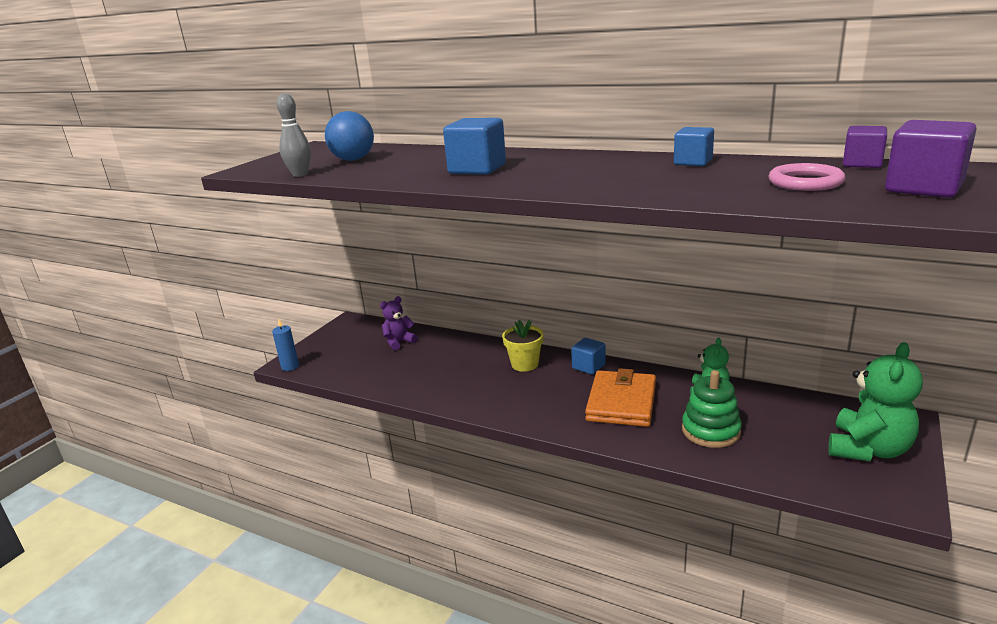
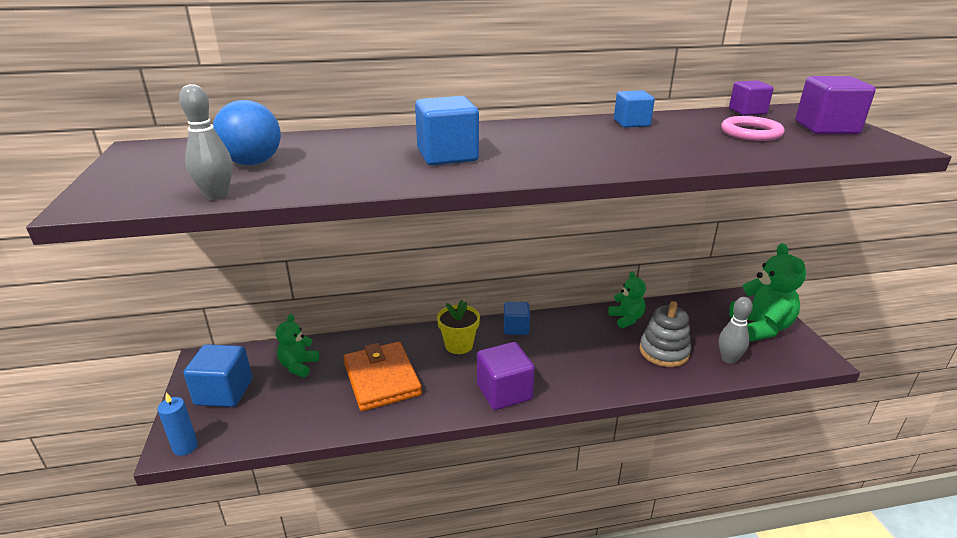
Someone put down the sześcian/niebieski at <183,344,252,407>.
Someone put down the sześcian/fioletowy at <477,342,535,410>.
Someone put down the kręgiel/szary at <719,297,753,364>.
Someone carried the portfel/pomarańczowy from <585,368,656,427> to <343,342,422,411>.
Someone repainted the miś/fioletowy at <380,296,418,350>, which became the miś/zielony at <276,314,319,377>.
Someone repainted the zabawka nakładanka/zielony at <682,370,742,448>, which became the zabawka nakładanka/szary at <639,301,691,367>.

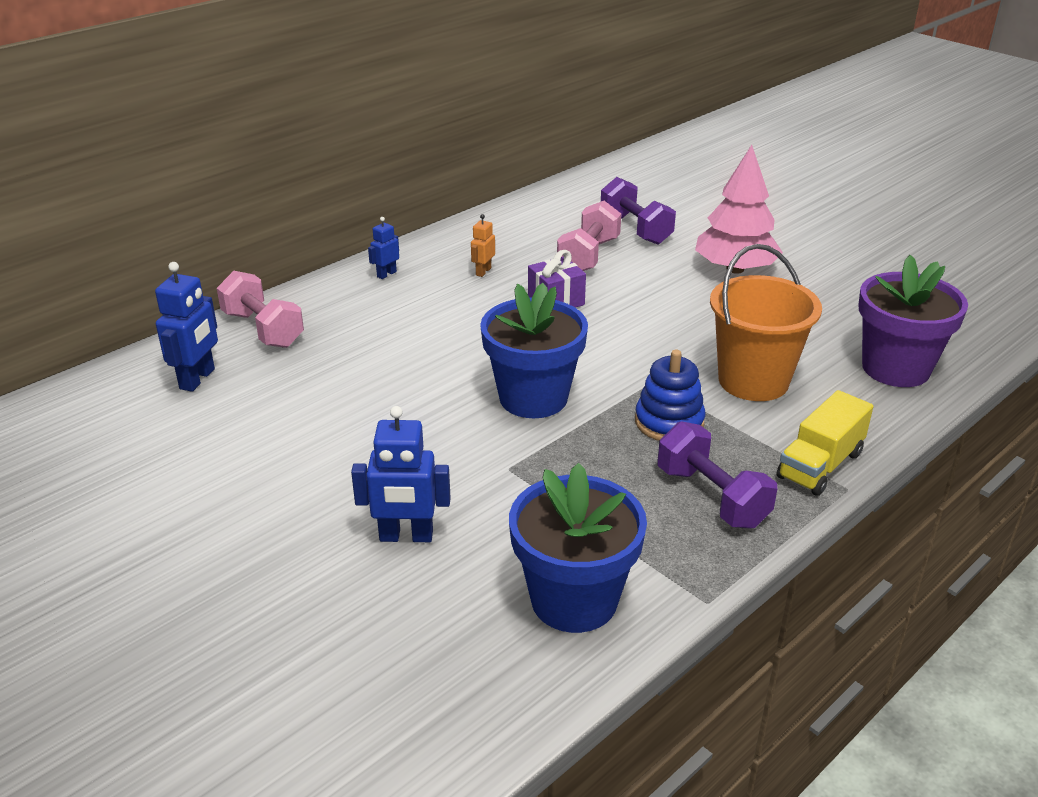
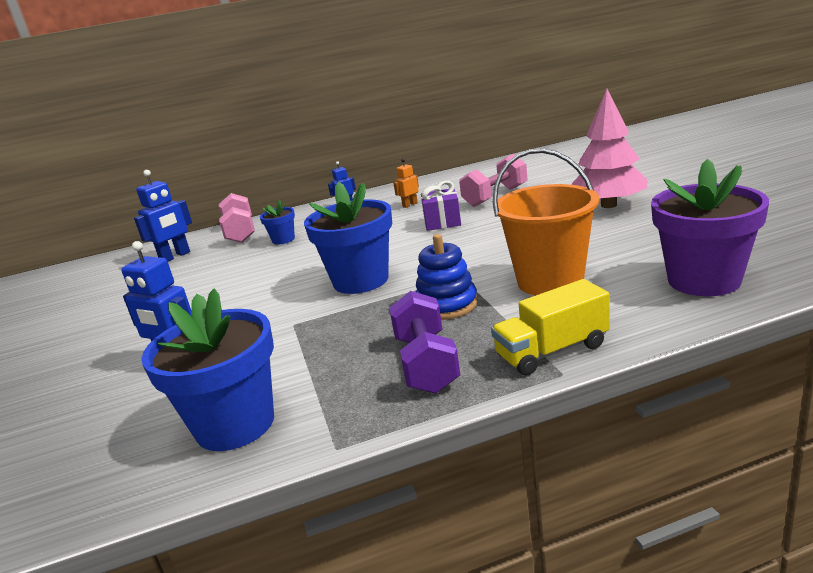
Someone took away the hantel/fioletowy at <601,177,676,244>.
Someone put down the doniczka/niebieski at <260,200,295,245>.

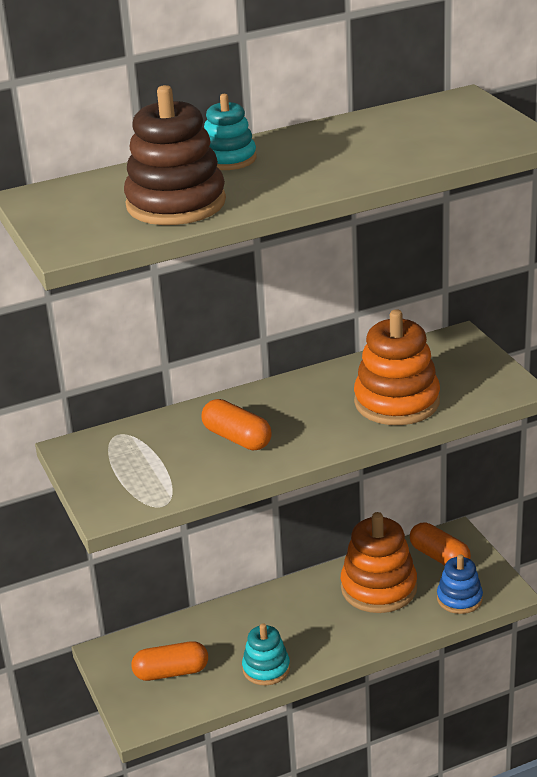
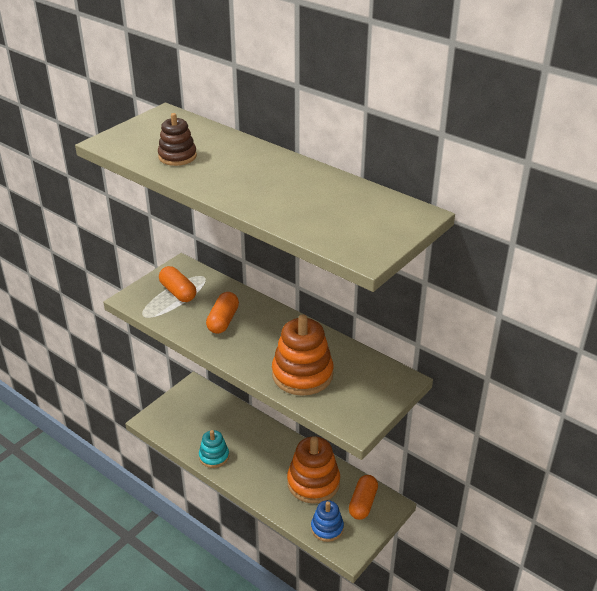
Someone took away the zabawka nakładanka/turkusowy at <204,94,257,170>.
Someone carried the kapsułka/pomarańczowy from <131,641,208,681> to <159,266,196,302>.
Someone scaled the zabawka nakładanka/brązowy at <124,85,226,225> by 0.59.

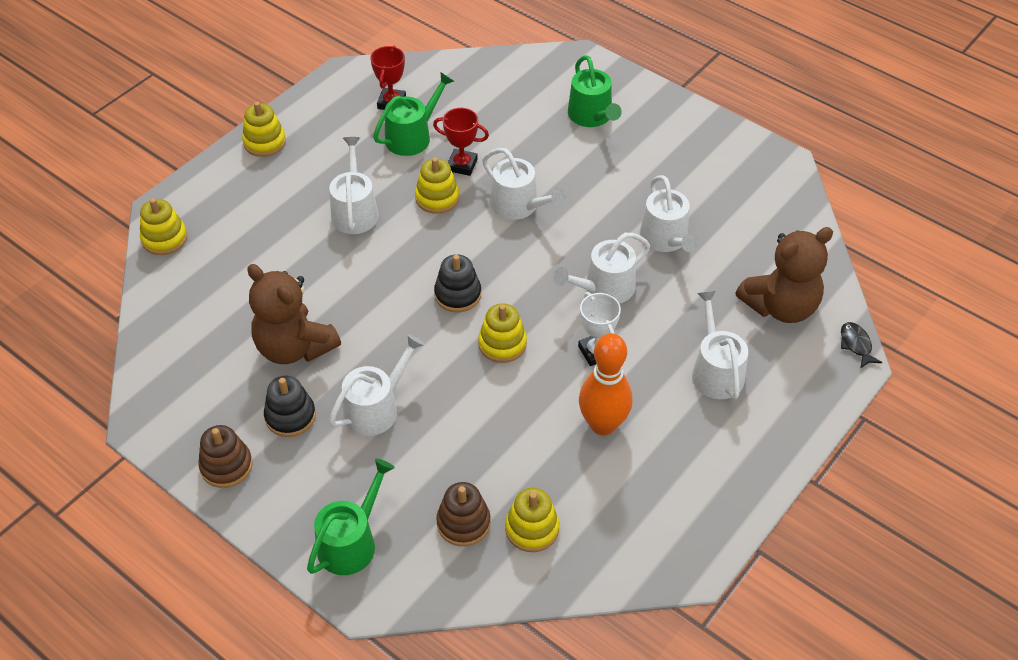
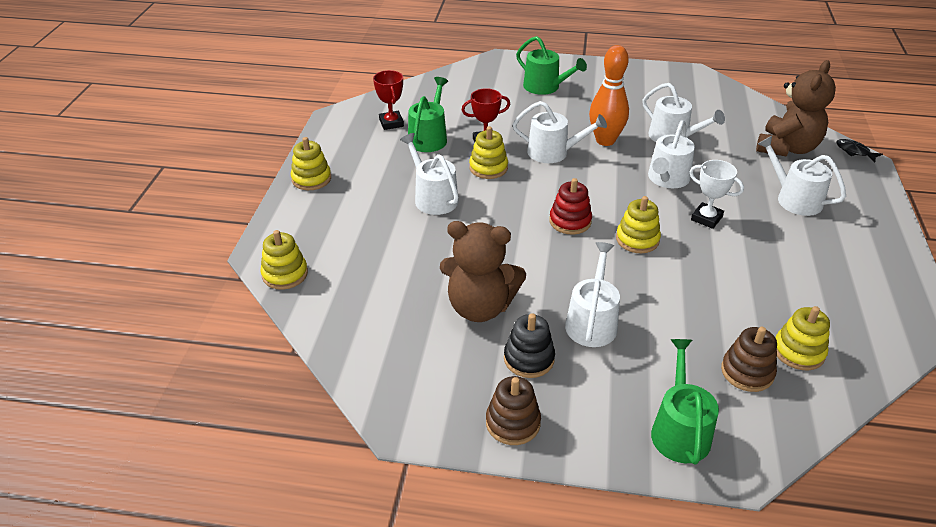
Someone carried the kręgiel/pomarańczowy from <579,333,632,436> to <589,45,629,146>.
Someone repainted the zabawka nakładanka/czarny at <434,254,481,312>, which became the zabawka nakładanka/czerwony at <549,178,592,235>.

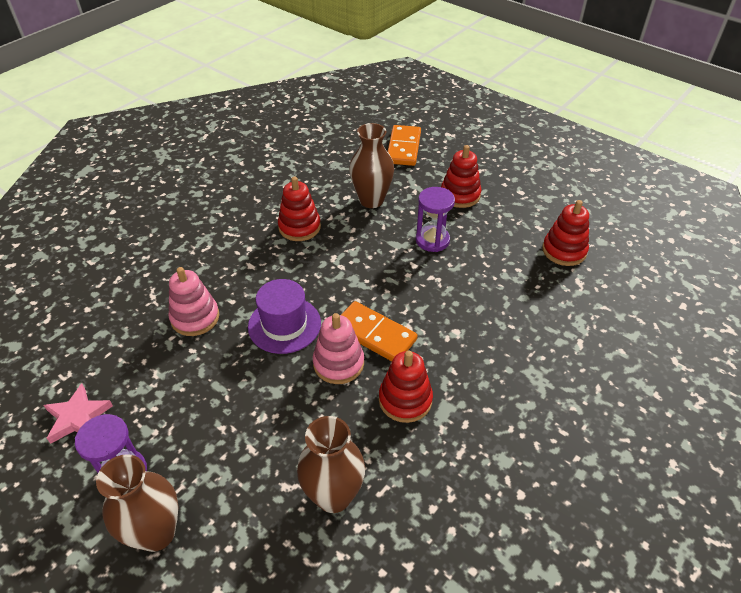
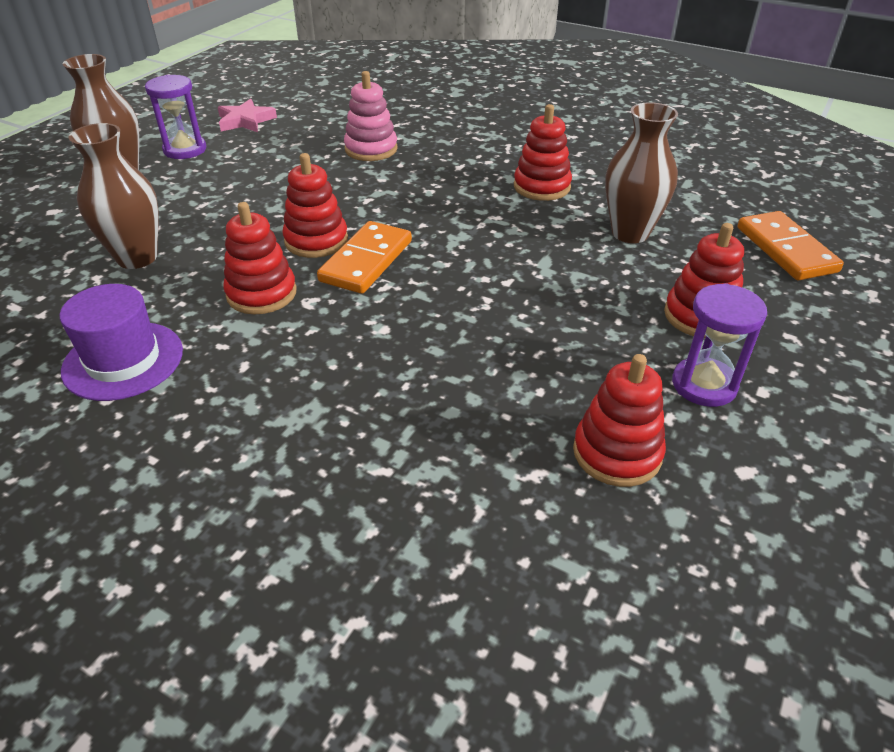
Someone carried the kapelusz/fioletowy from <248,279,321,354> to <60,284,183,401>.
Someone carried the klepsydra/fioletowy from <416,187,455,252> to <672,283,767,407>.
Someone repainted the zabawka nakładanka/różowy at <313,313,364,384>, which became the zabawka nakładanka/czerwony at <282,153,348,258>.
Someone rotated the kostka domina/pomarańczowy at <387,125,421,166> by 75 degrees clockwise.

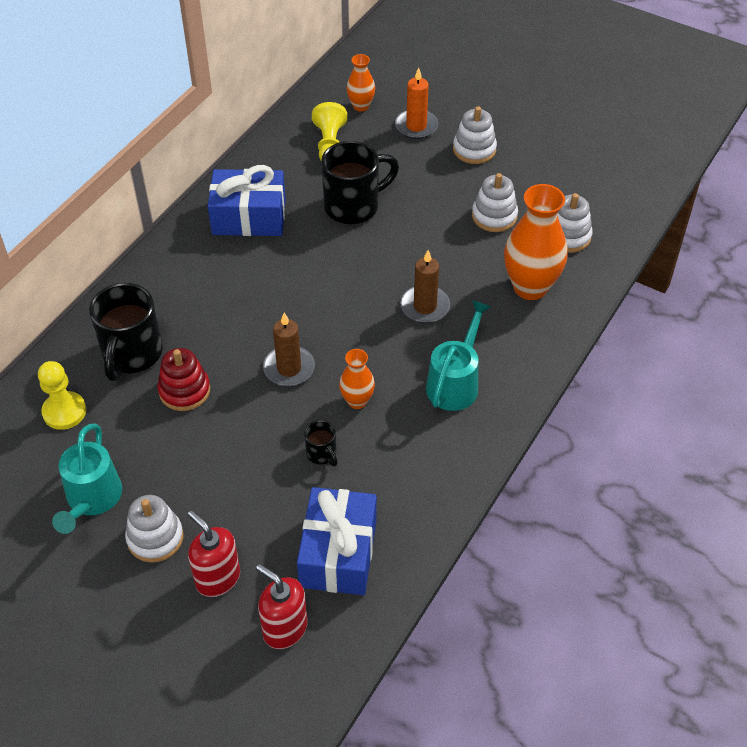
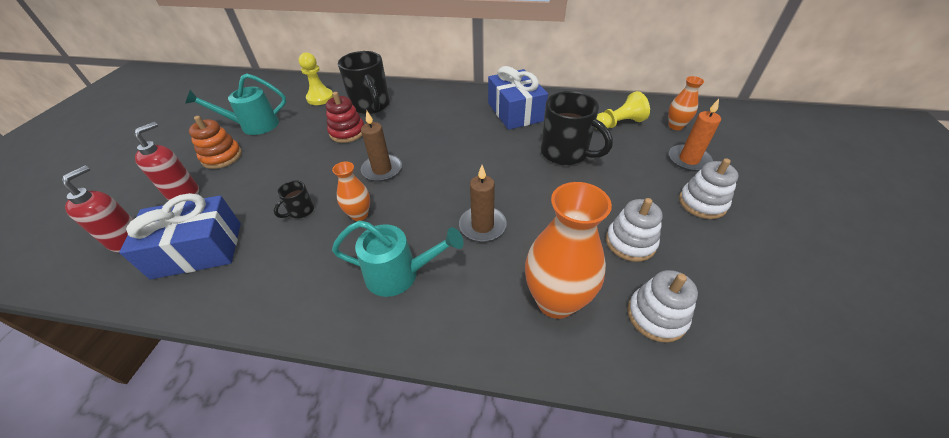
Someone repainted the zabawka nakładanka/biały at <125,495,183,563>, which became the zabawka nakładanka/pomarańczowy at <189,116,242,169>.
Someone rotated the kubek/czarny at <89,283,163,381> by 105 degrees counterclockwise.

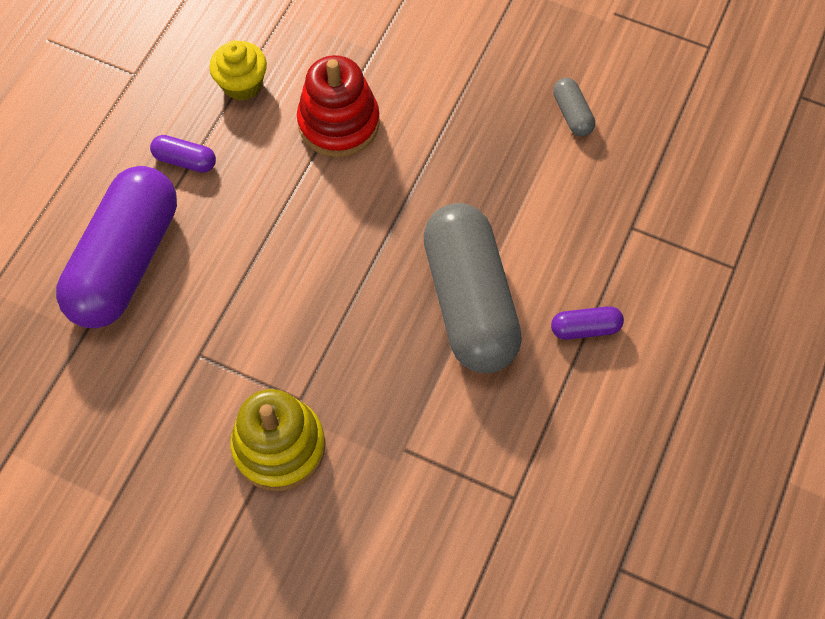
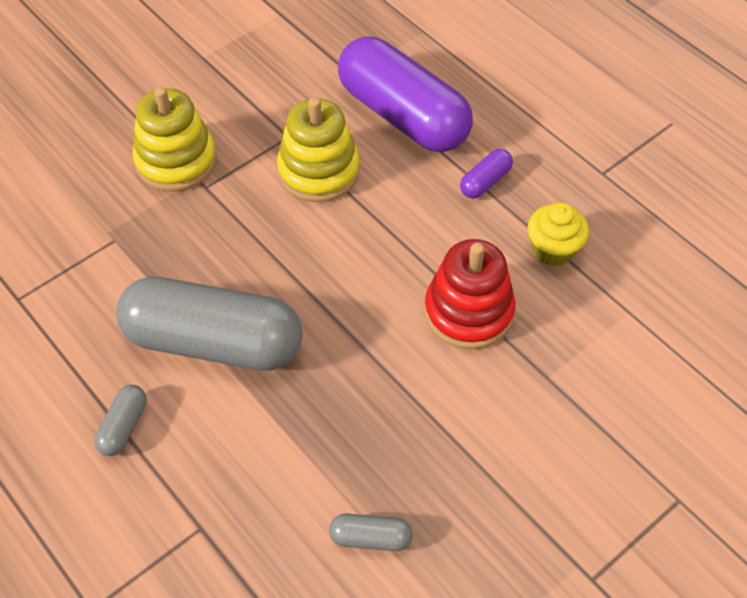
Someone put down the zabawka nakładanka/żółty at <277,97,360,202>.
Someone repainted the kapsułka/fioletowy at <551,306,624,340>, which became the kapsułka/szary at <95,384,147,456>.

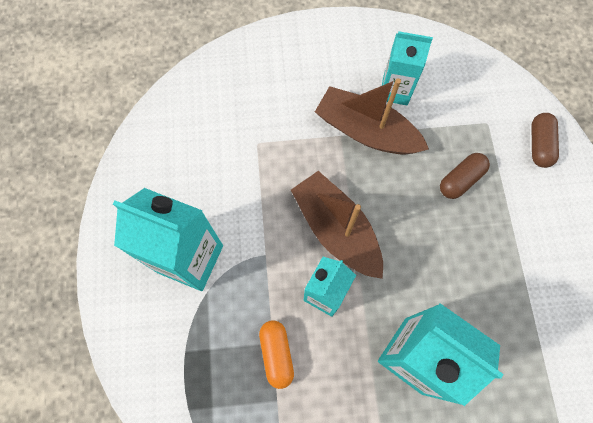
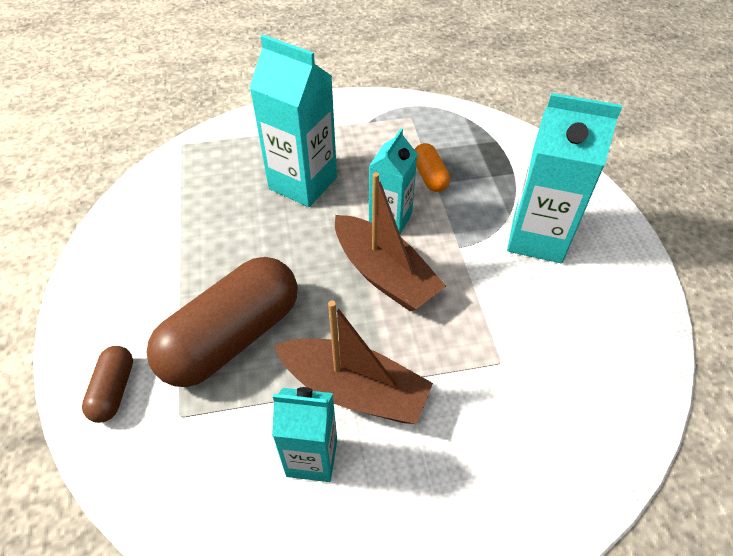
Someone scaled the kapsułka/brązowy at <440,153,490,199> by 2.16.

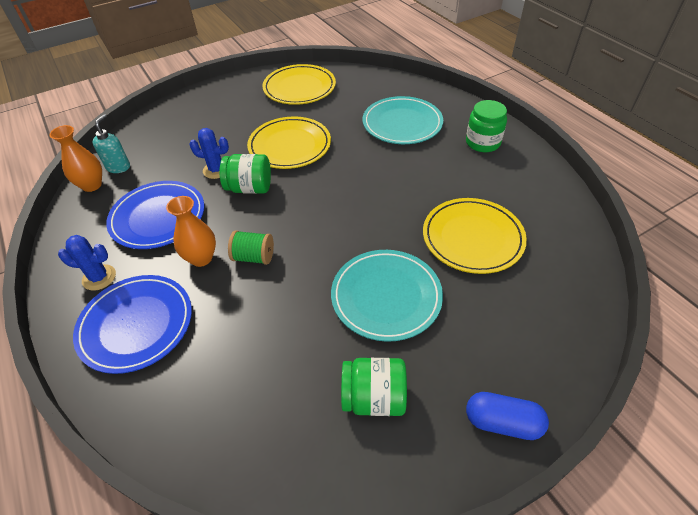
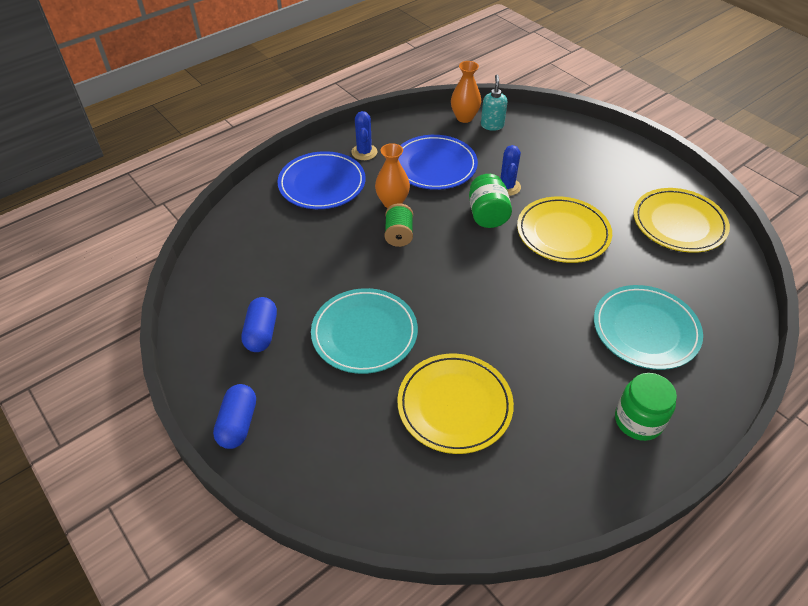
Someone swapped the słoik/zielony at <341,358,407,416> for the kapsułka/niebieski at <241,297,277,352>.
Someone rotated the dozownik mydła/turkusowy at <92,114,130,173> by 90 degrees counterclockwise.

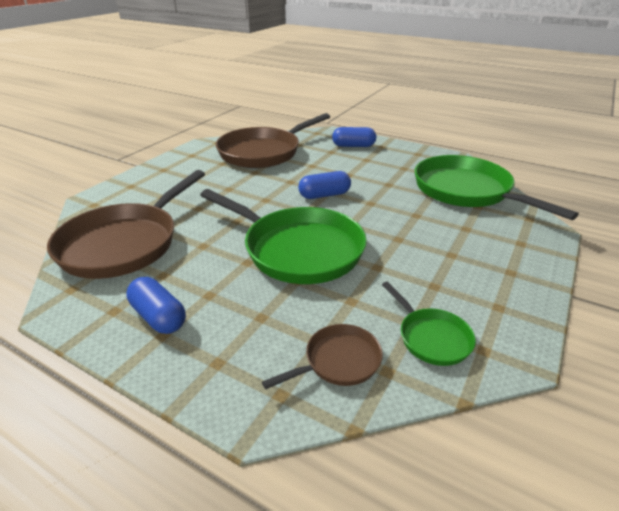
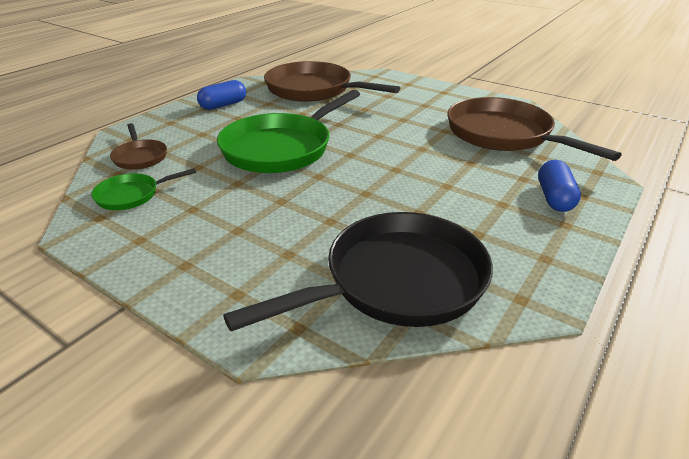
Someone took away the kapsułka/niebieski at <298,171,351,199>.
Someone repainted the patelnia/zielony at <415,155,579,220>, which became the patelnia/czarny at <223,212,493,331>.

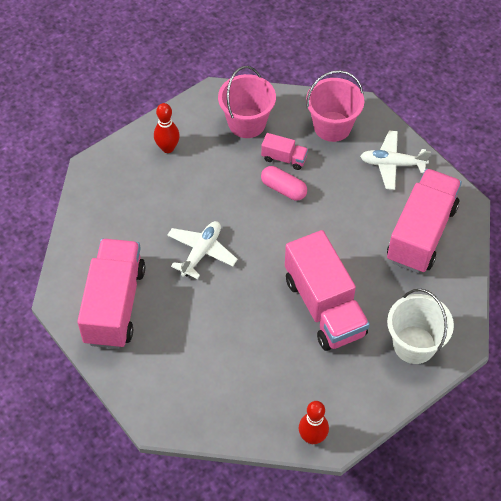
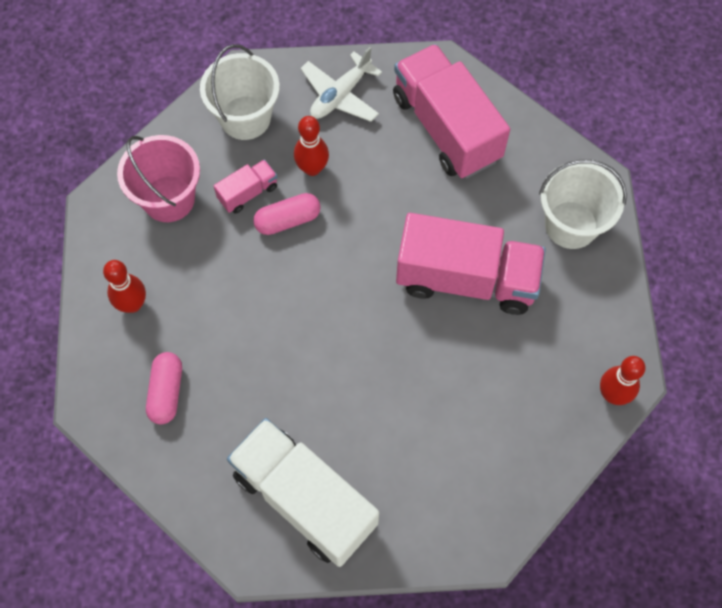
Someone took away the samolot/biały at <167,221,238,279>.
Someone put down the kapsułka/różowy at <146,352,182,424>.
Someone put down the kręgiel/czerwony at <294,116,329,176>.
Someone repainted the ciężarówka/różowy at <77,239,145,349>, which became the ciężarówka/biały at <227,418,379,567>.
Someone repainted the wiadro/różowy at <306,70,364,142>, which became the wiadro/biały at <200,44,280,140>.

